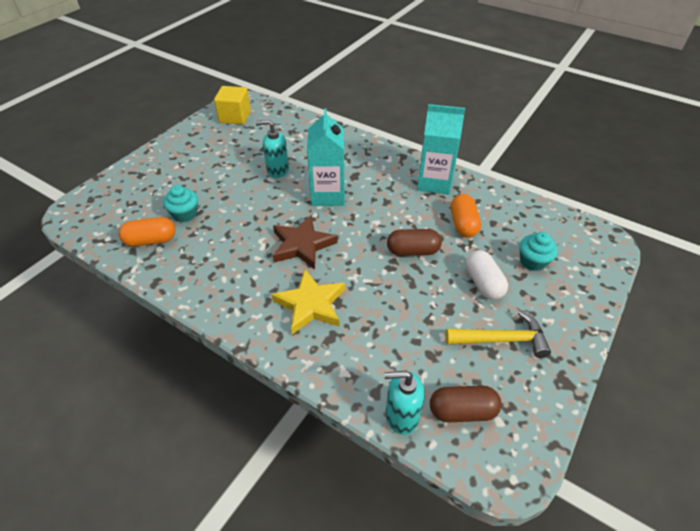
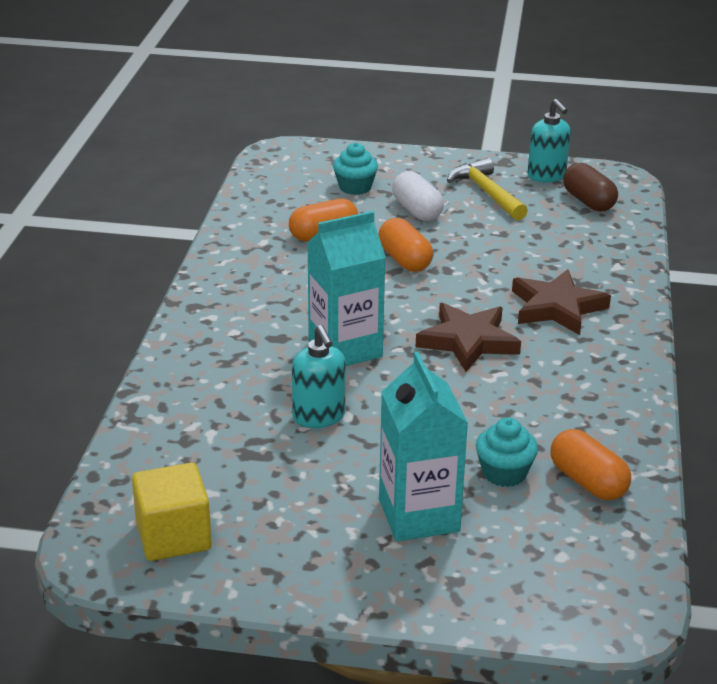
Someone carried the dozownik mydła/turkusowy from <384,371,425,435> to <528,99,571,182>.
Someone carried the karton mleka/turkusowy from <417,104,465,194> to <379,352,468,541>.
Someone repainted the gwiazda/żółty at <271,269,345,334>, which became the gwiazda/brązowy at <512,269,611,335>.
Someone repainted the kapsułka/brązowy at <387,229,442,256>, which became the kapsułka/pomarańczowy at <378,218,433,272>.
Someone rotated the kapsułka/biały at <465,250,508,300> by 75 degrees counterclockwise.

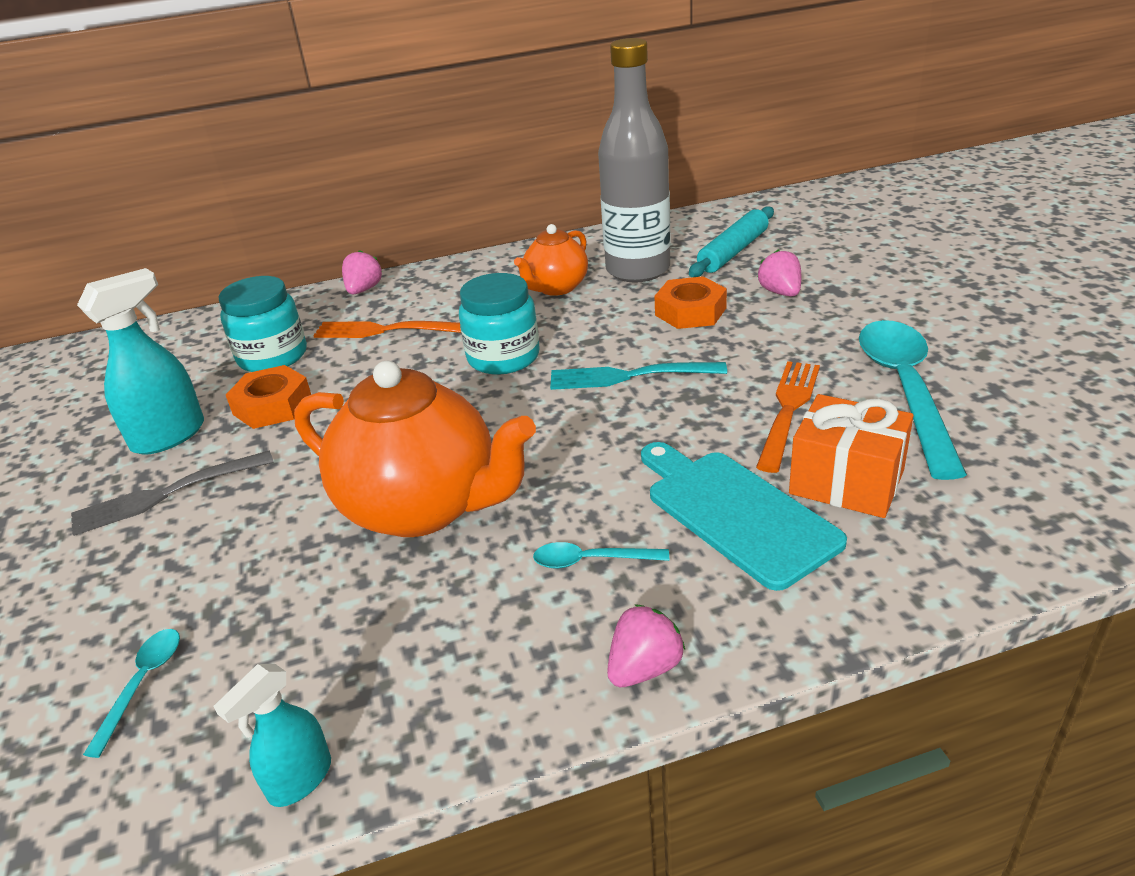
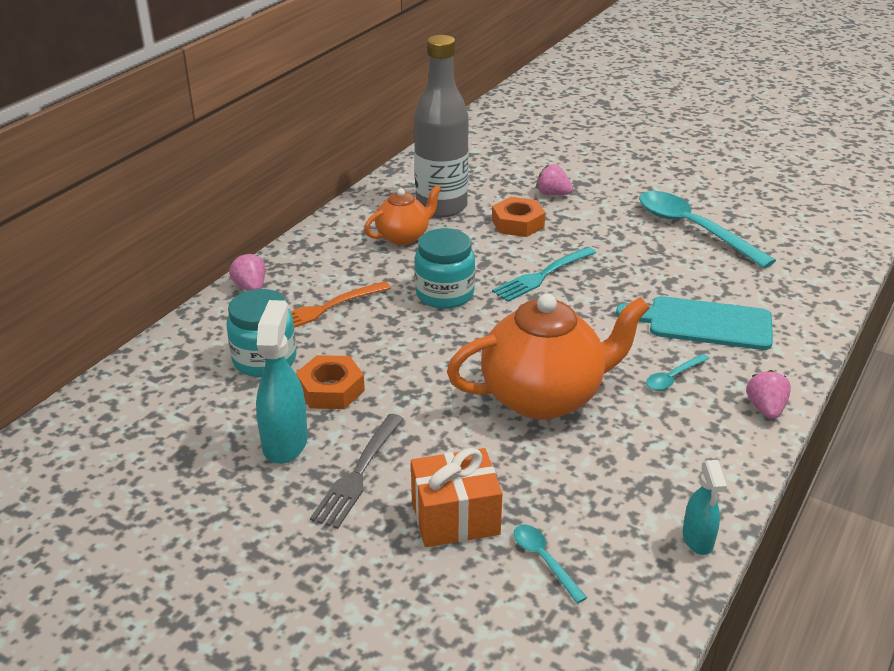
Someone took away the wałek do ciasta/turkusowy at <689,206,774,277>.
Someone took away the widelec/pomarańczowy at <756,361,820,473>.
Someone carried the prezent/pomarańczowy from <789,394,914,518> to <411,448,502,547>.
Someone rotated the imbryk/pomarańczowy at <514,224,588,296> by 120 degrees counterclockwise.

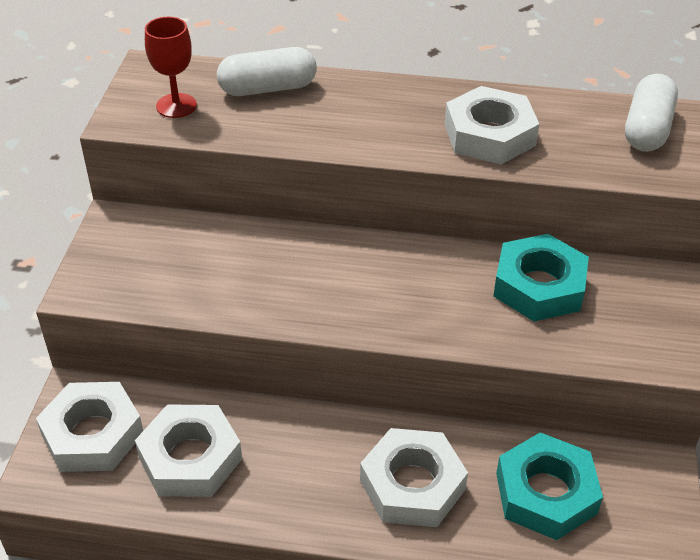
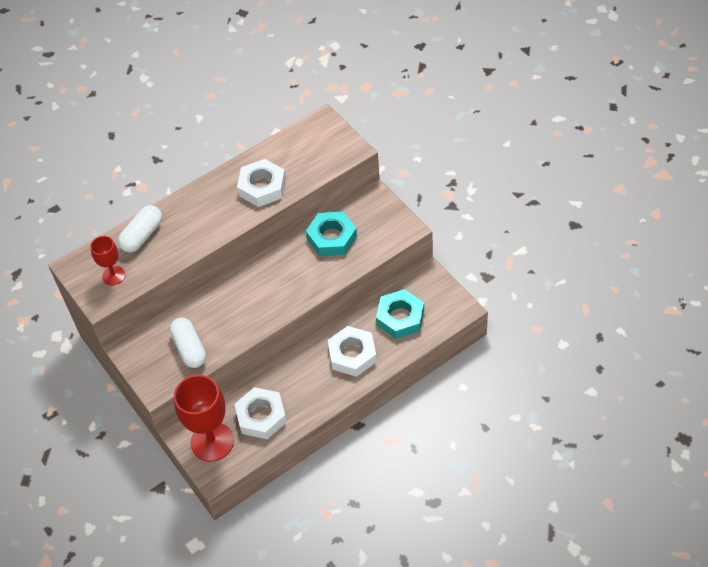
Someone carried the kapsułka/biały from <625,74,678,152> to <170,318,206,368>.
Someone swapped the nakrętka/biały at <36,382,143,472> for the kielich/czerwony at <174,375,234,462>.

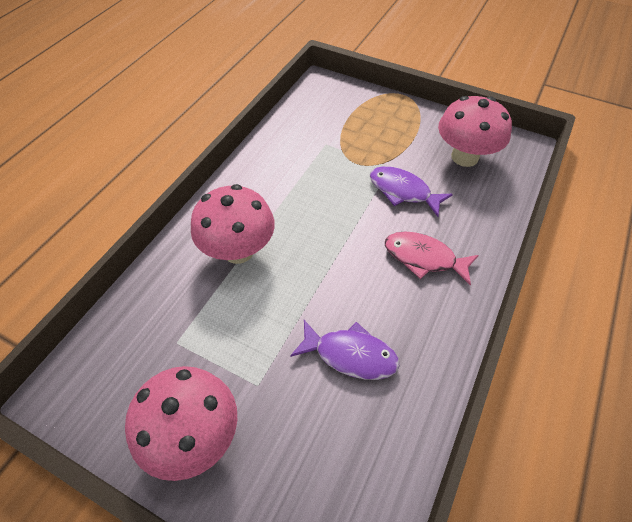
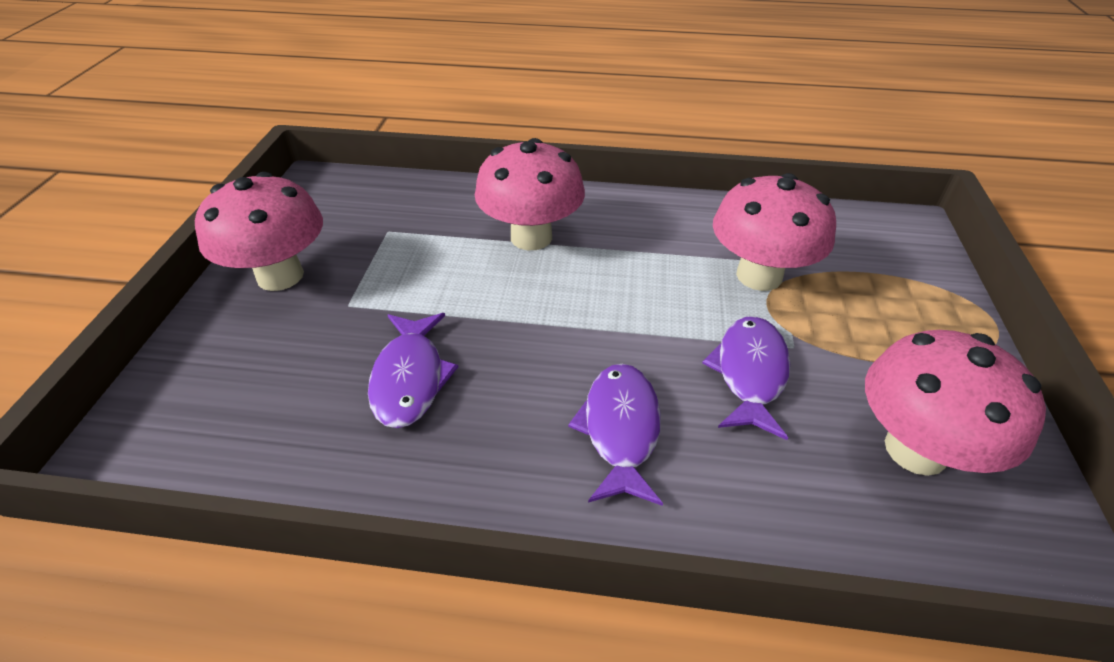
Someone put down the grzyb/różowy at <713,173,836,291>.
Someone repainted the ryba/różowy at <385,231,479,285>, which became the ryba/fioletowy at <568,364,663,506>.

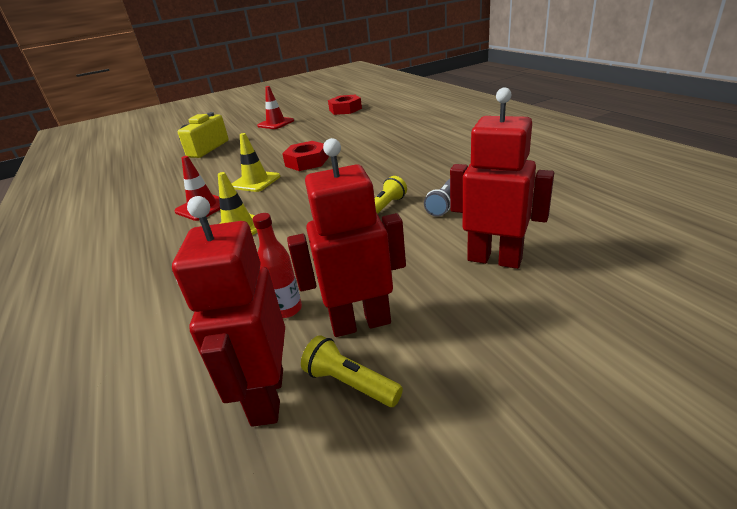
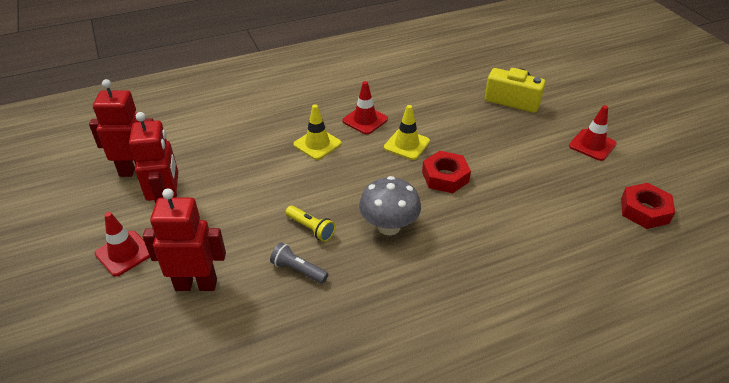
Someone took away the butelka/czerwony at <253,213,302,318>.
Someone took away the latarka/żółty at <301,335,403,407>.
Someone put down the pachołek/czerwony at <95,212,150,276>.
Someone put down the grzyb/szary at <359,176,421,235>.
Someone rotated the robot/czerwony at <450,87,554,269> by 120 degrees counterclockwise.

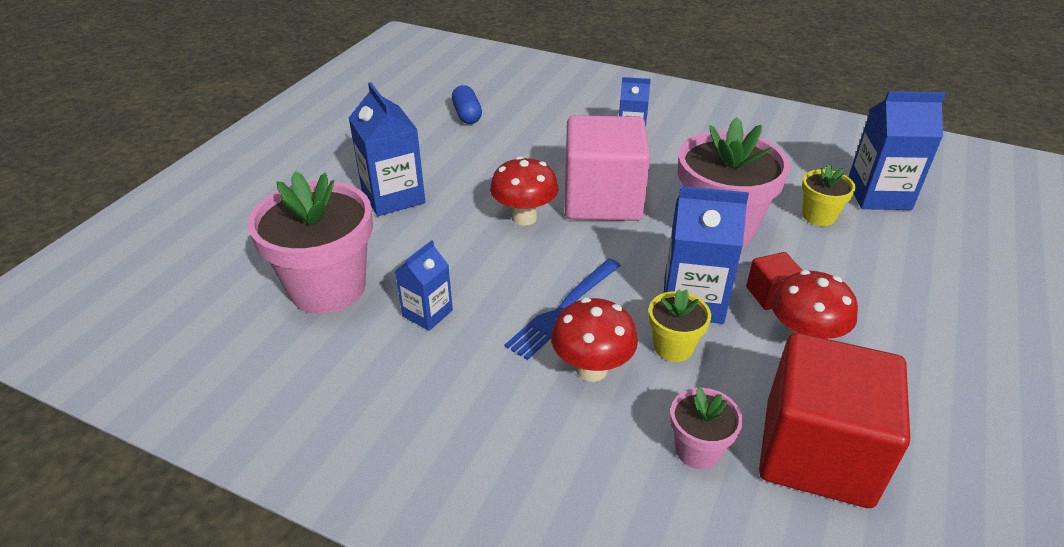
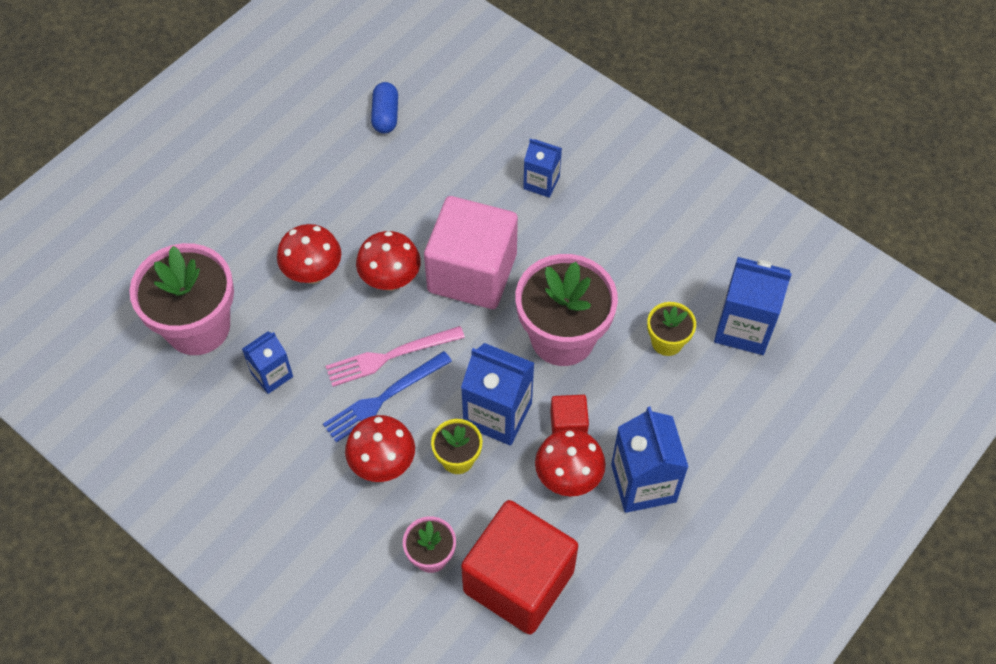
Someone put down the grzyb/czerwony at <277,224,341,284>.
Someone put down the widelec/różowy at <326,326,465,387>.
Someone carried the karton mleka/niebieski from <349,82,425,216> to <611,406,688,513>.

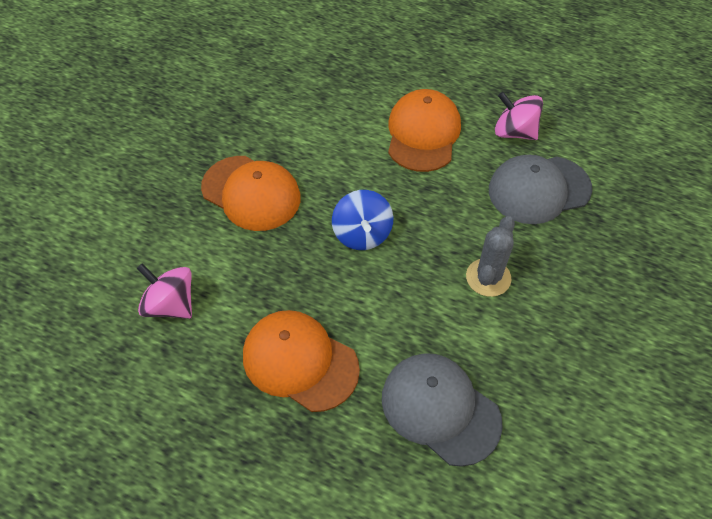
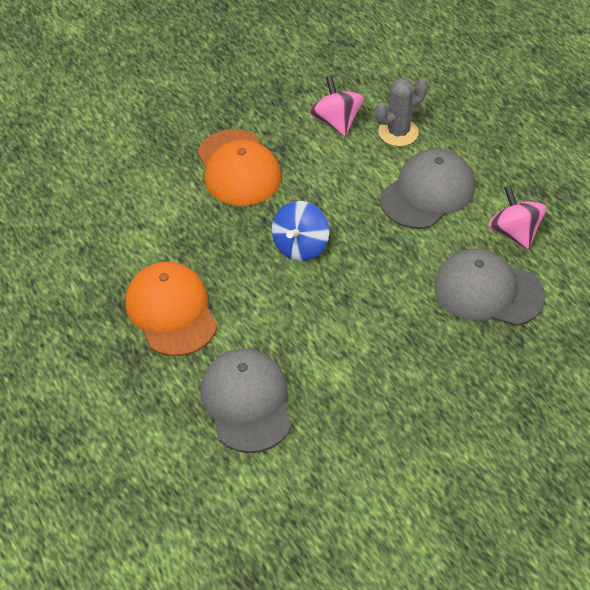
Someone carried the bączek/różowy from <137,263,192,319> to <309,75,364,136>.
Someone carried the kaktus/szary from <466,216,515,297> to <375,78,428,146>.
Someone repainted the czapka/pomarańczowy at <388,89,461,172>, which became the czapka/szary at <380,148,475,229>.

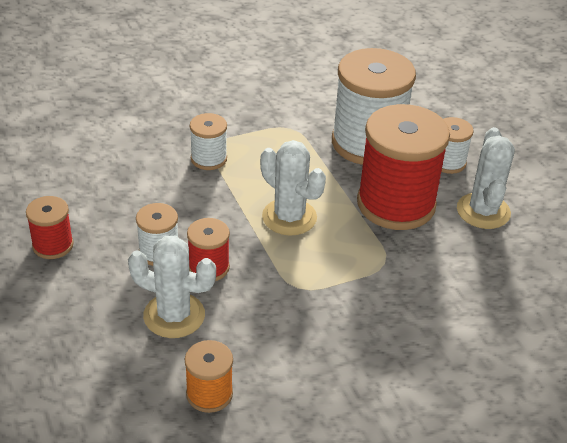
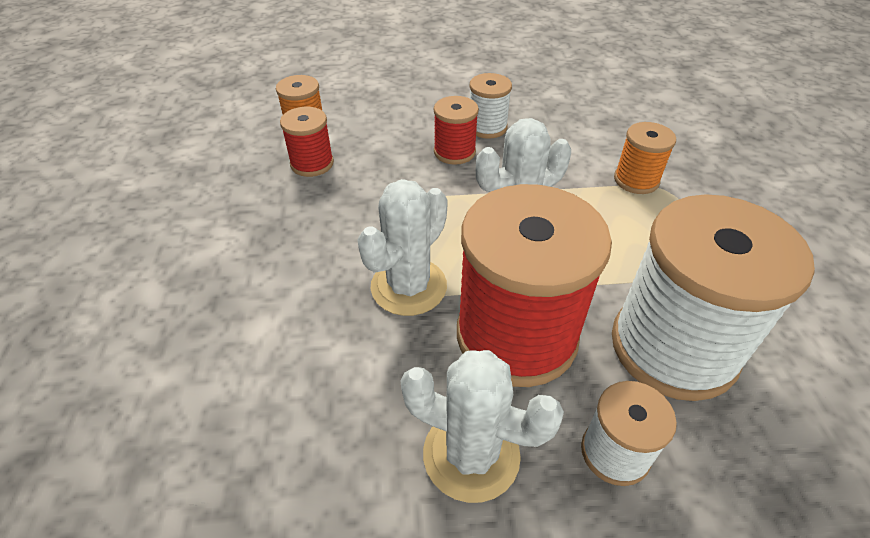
Someone carried the szpulka/czerwony from <26,196,74,259> to <280,107,334,177>.
Someone carried the kaktus/biały from <128,236,216,338> to <357,179,448,316>.
Someone repainted the szpulka/biały at <190,113,227,170>, which became the szpulka/pomarańczowy at <614,122,676,194>.

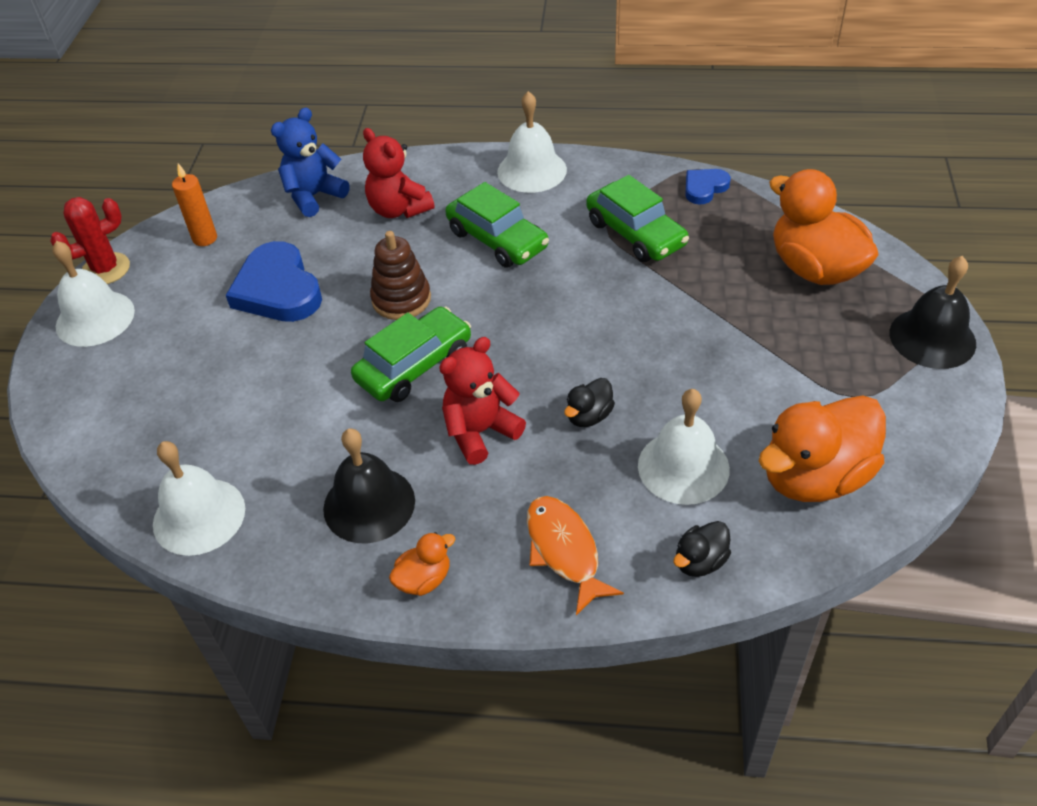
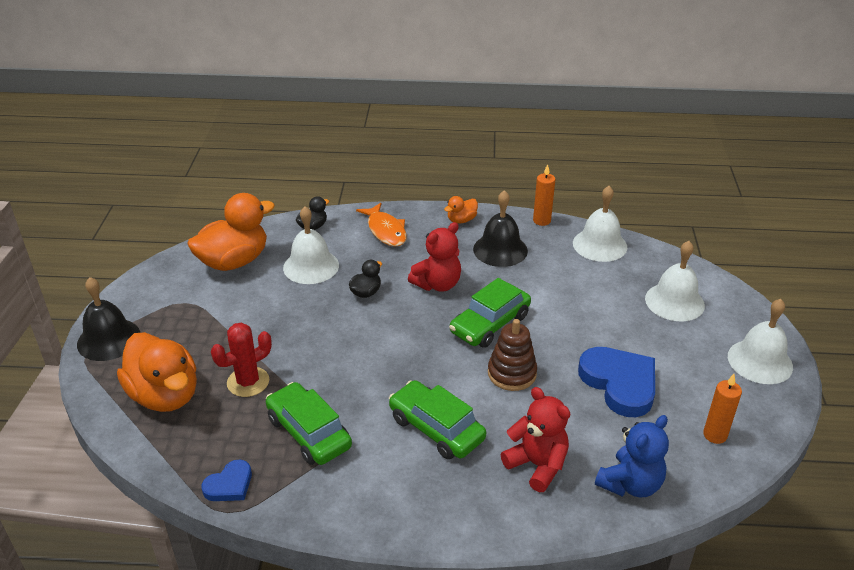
Someone put down the świeca/pomarańczowy at <533,164,555,226>.
Someone carried the kaktus/czerwony from <50,197,130,284> to <211,322,272,397>.
Someone carried the dzwonek/biały from <497,91,567,193> to <645,241,705,321>.

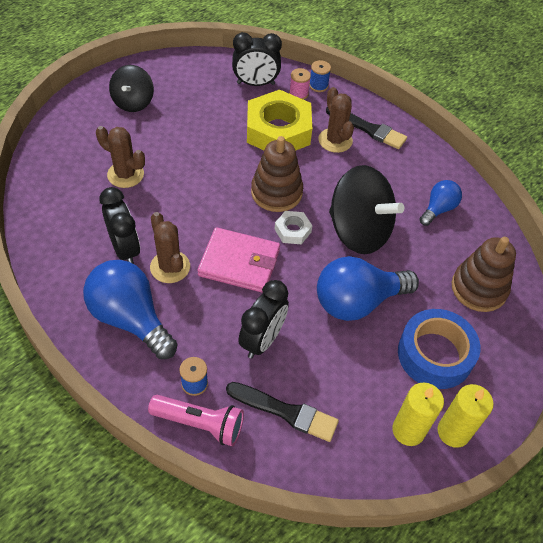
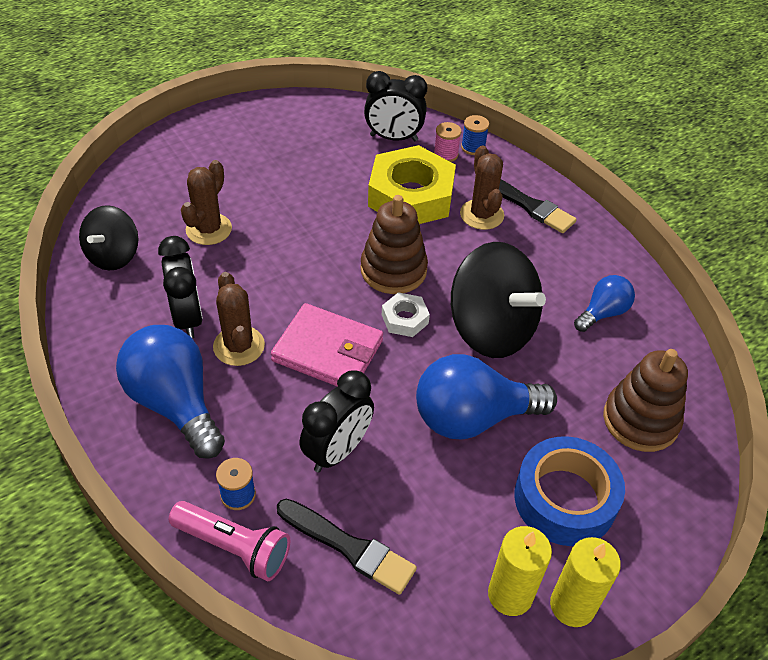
Someone carried the bączek/czarny from <109,65,154,112> to <79,205,138,270>.
Someone rotated the kaktus/brązowy at <96,126,145,188> by 75 degrees clockwise.

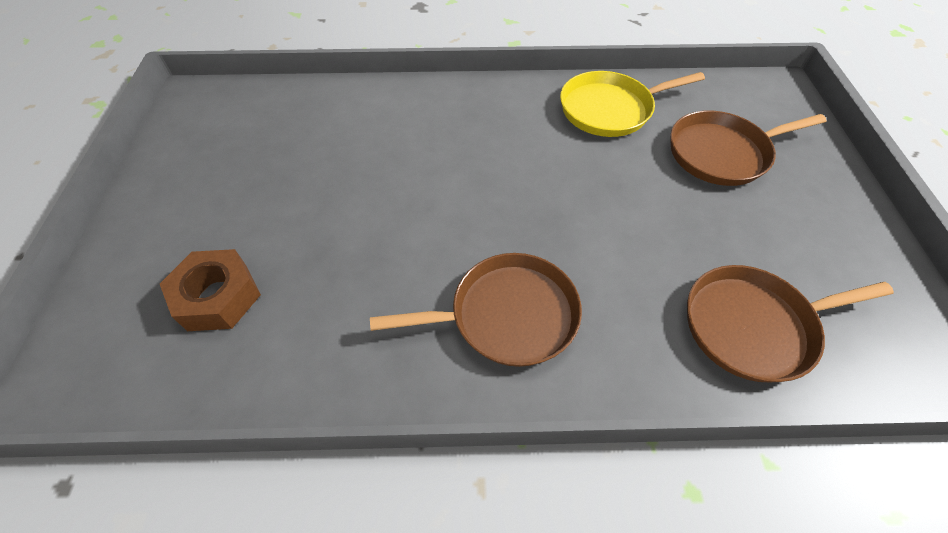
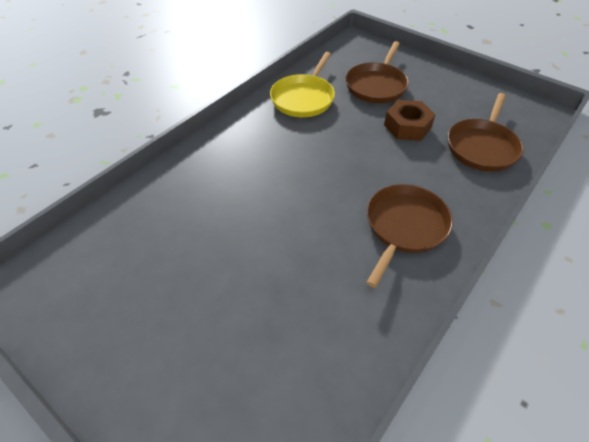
Someone carried the nakrętka/brązowy from <160,249,261,331> to <384,100,436,141>.

